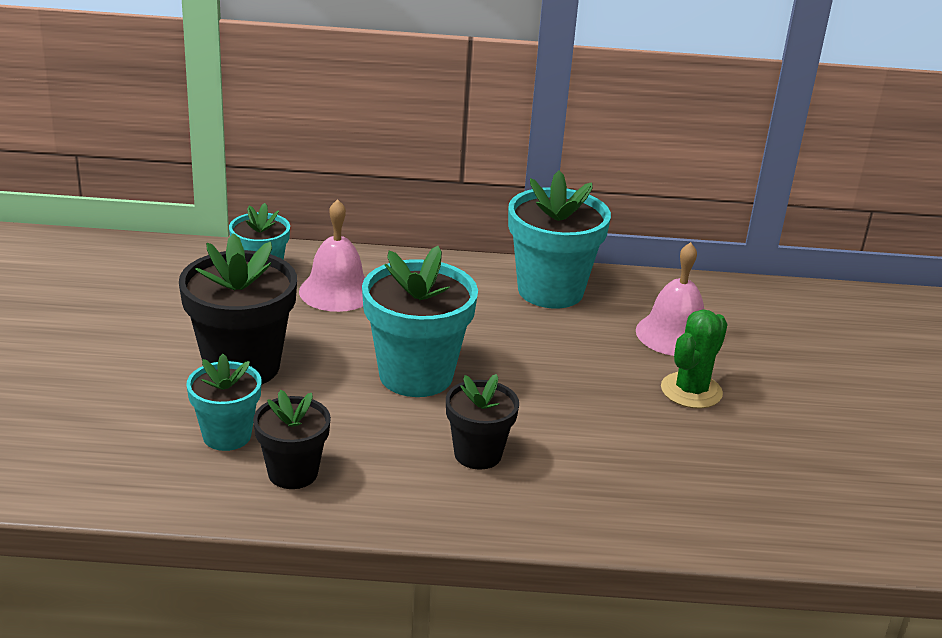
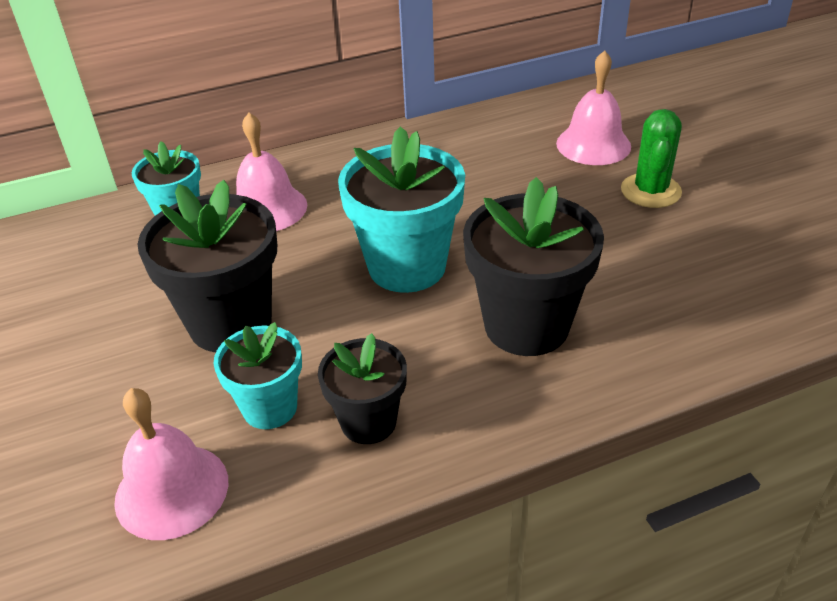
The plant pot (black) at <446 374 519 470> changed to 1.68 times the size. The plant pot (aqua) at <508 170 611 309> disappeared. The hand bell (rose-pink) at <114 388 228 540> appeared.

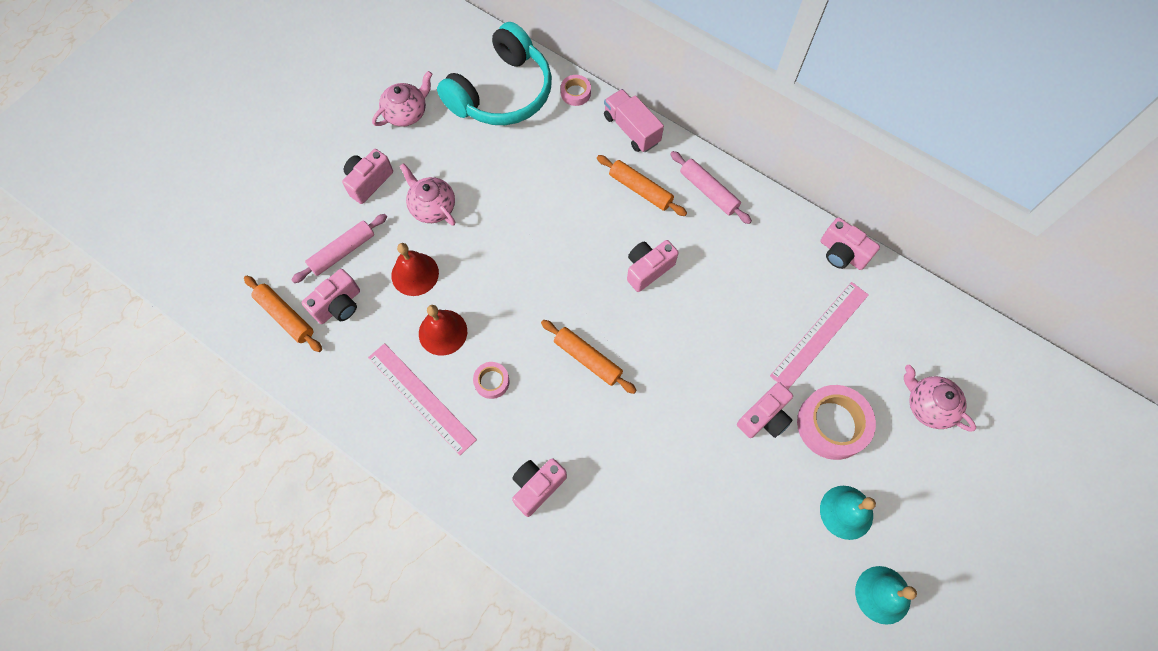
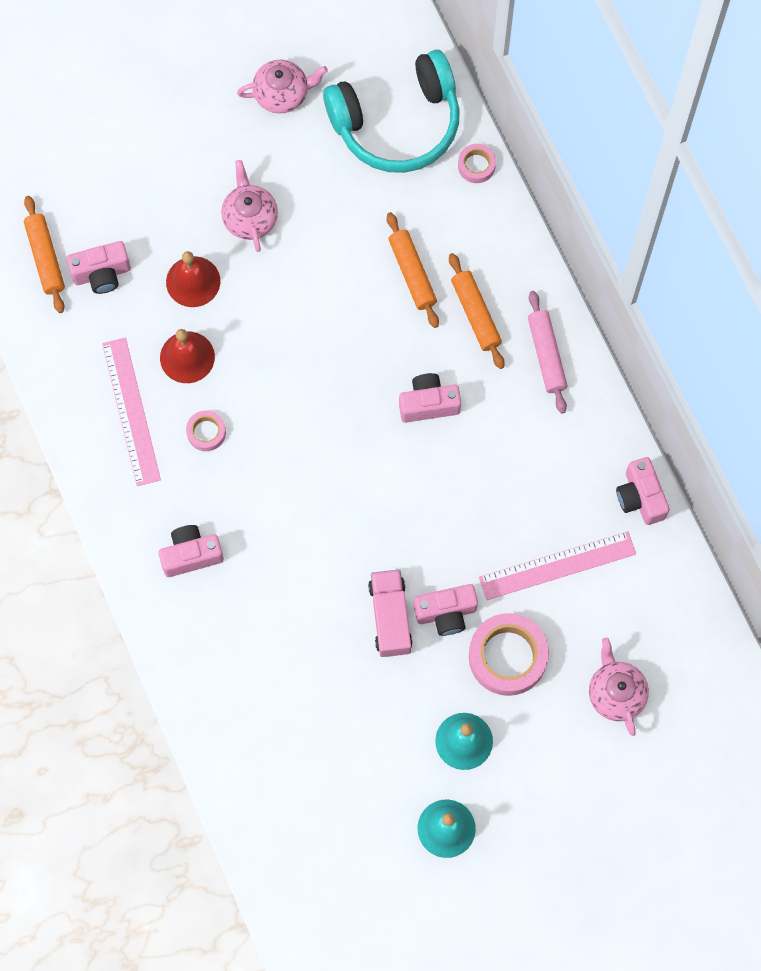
The dough roller (rose-pink) at <292 214 387 283> disappeared. The compact camera (rose-pink) at <342 149 393 204> disappeared. The dough roller (orange) moved from <541 320 637 394> to <387 212 439 328>. The truck (rose-pink) moved from <604 89 664 152> to <368 569 412 657>.

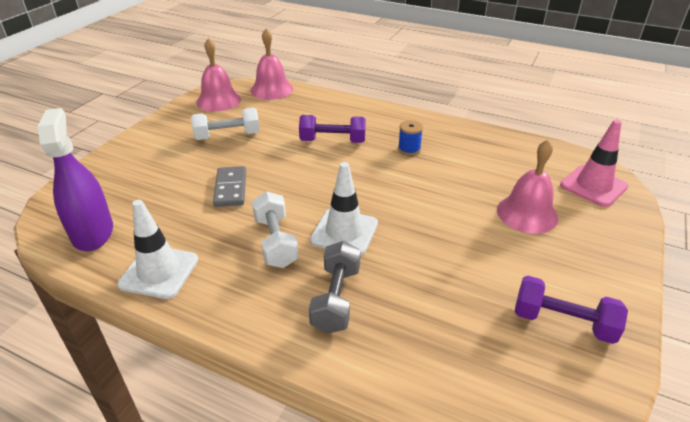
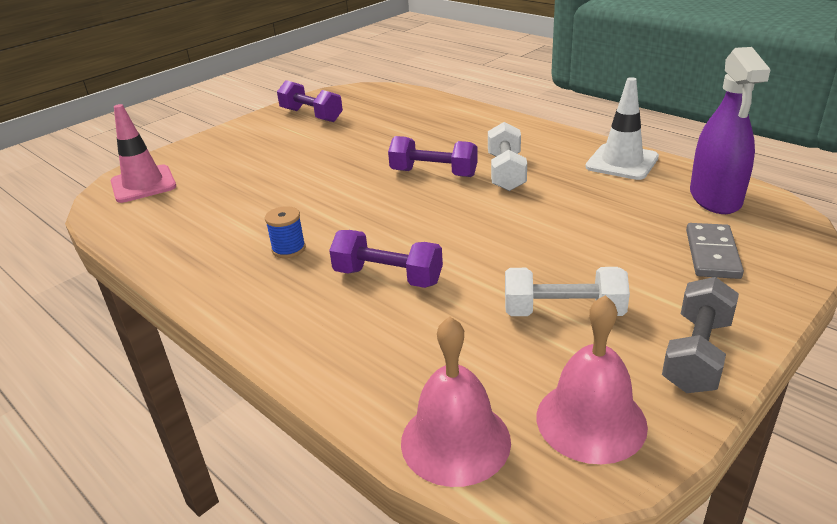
The domino (grey) moved from <213 166 246 207> to <686 223 744 279>. The dumbbell (grey) moved from <309 241 361 334> to <662 277 739 393>. The traffic cone (white) at <310 162 378 255> was replaced by the dumbbell (violet) at <388 136 478 177>. The hand bell (rose-pink) at <497 140 558 234> disappeared.

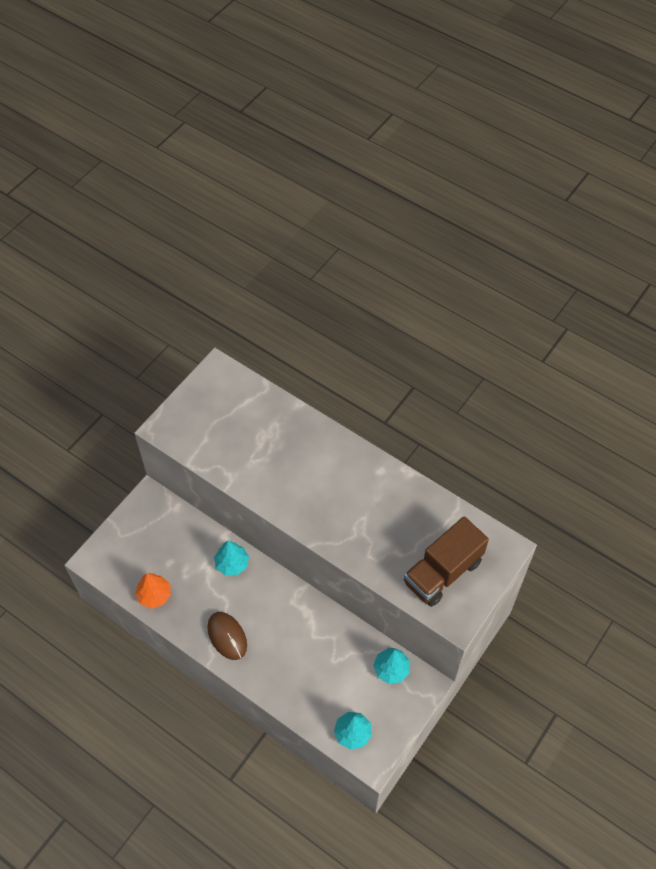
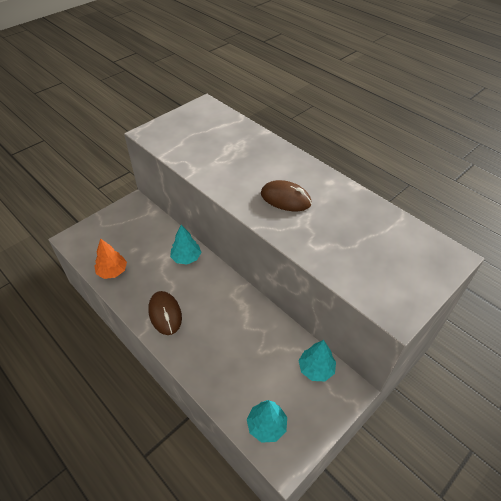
The truck (dark brown) at <404 516 489 607> disappeared. The PC mouse (dark brown) at <261 180 312 211> appeared.

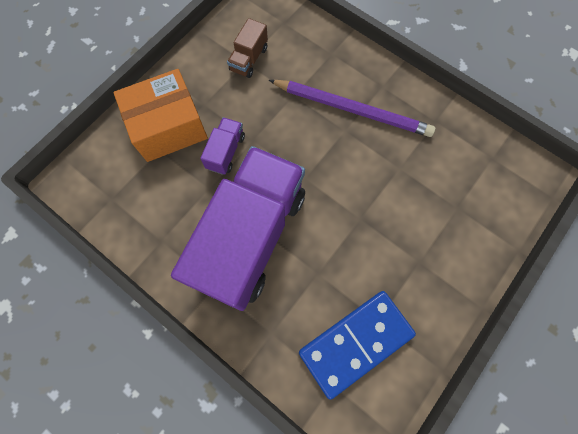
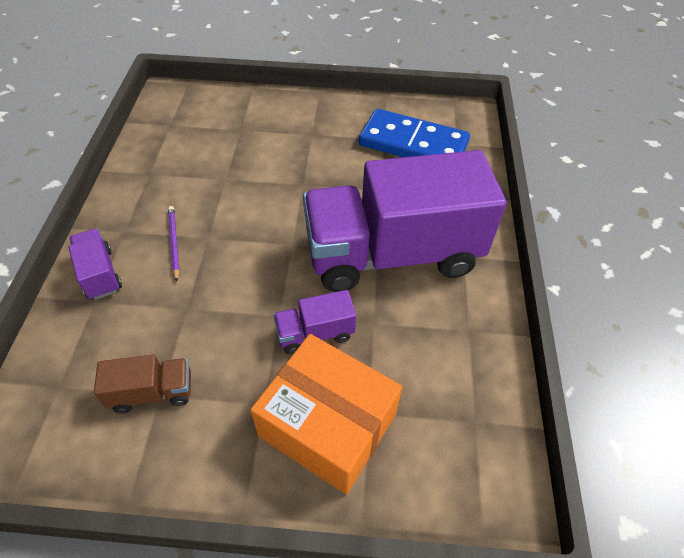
The lead pencil (violet) at <269 80 435 137> changed to 0.43 times the size. The truck (violet) at <68 229 122 300> appeared.

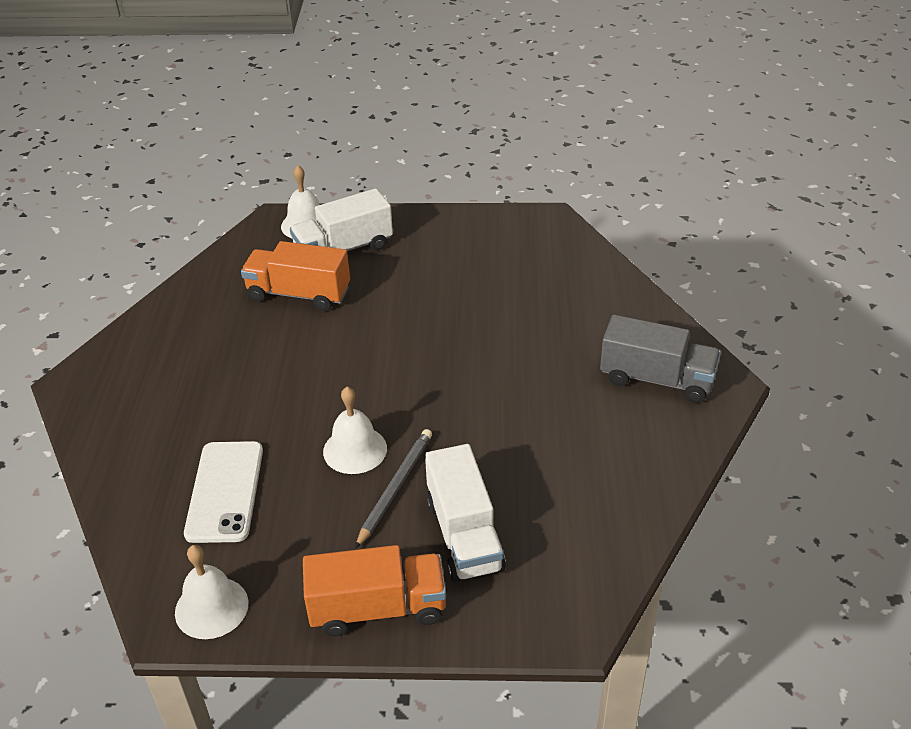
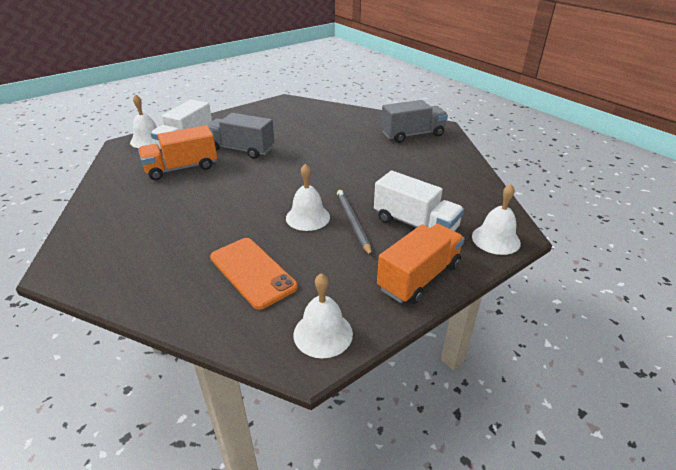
The phone (white) at <184 441 263 543> became the phone (orange) at <210 238 298 310>. The truck (grey) at <207 113 275 159> appeared. The hand bell (white) at <472 184 521 255> appeared.

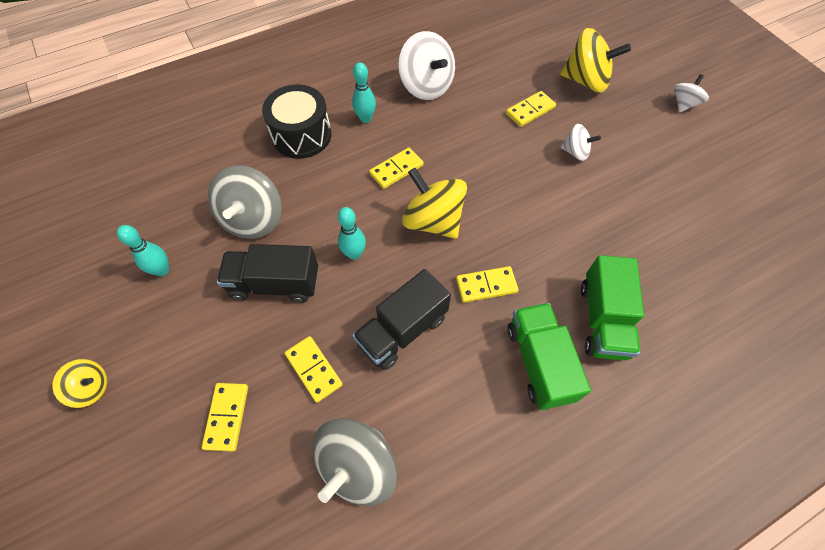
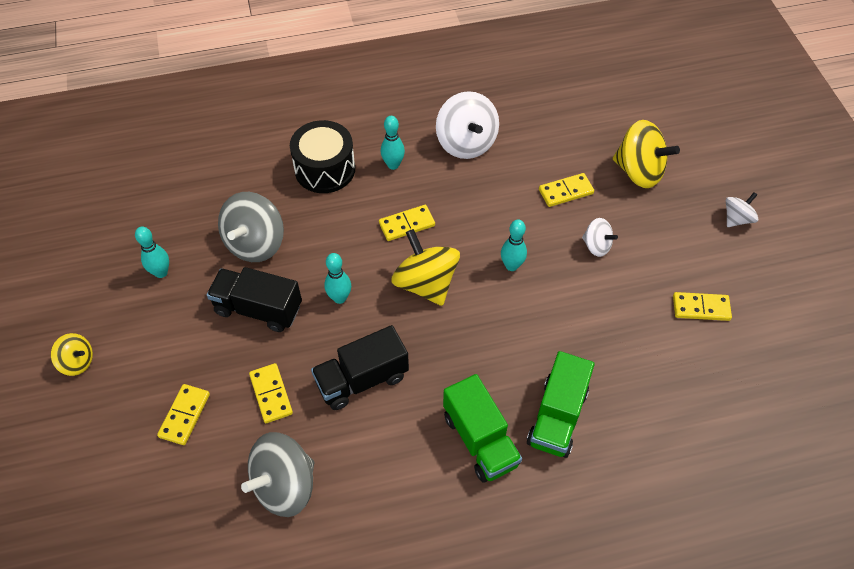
The domino (bright yellow) moved from <456 266 519 303> to <673 292 732 321>. The truck (green) at <508 303 591 410> turned 150 degrees clockwise. The skittle (aqua) at <501 220 527 271> appeared.

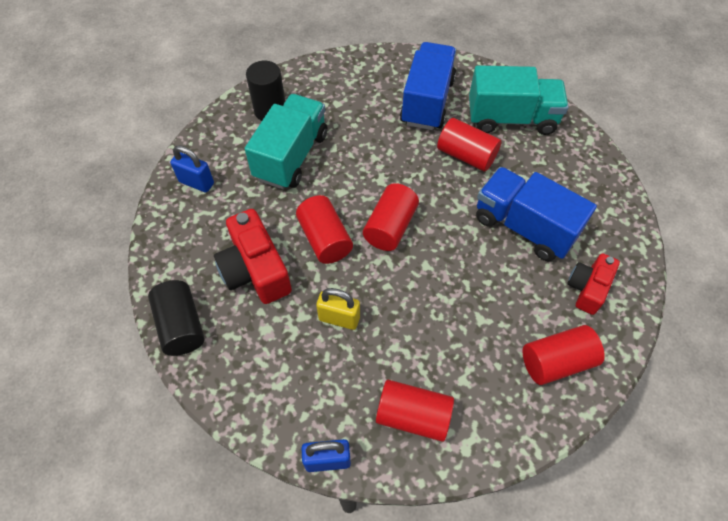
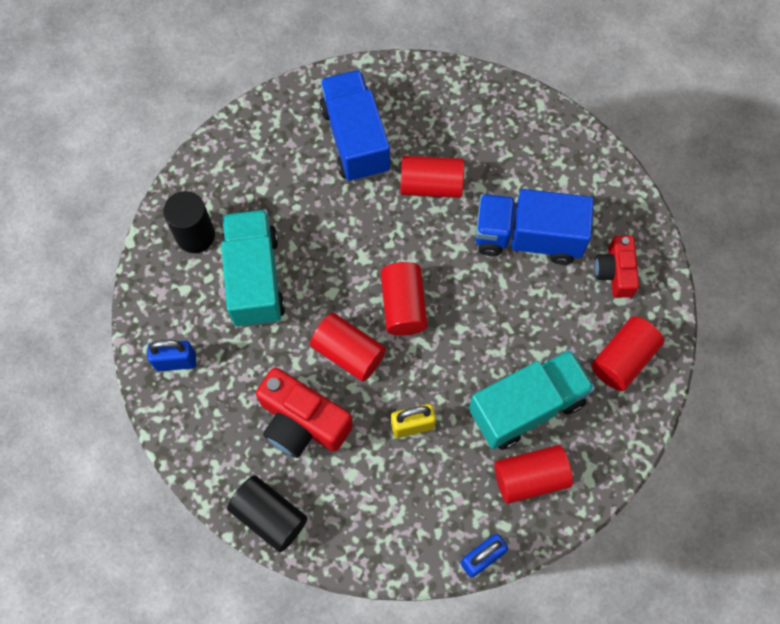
The truck (aqua) moved from <469 65 569 135> to <469 350 595 450>.

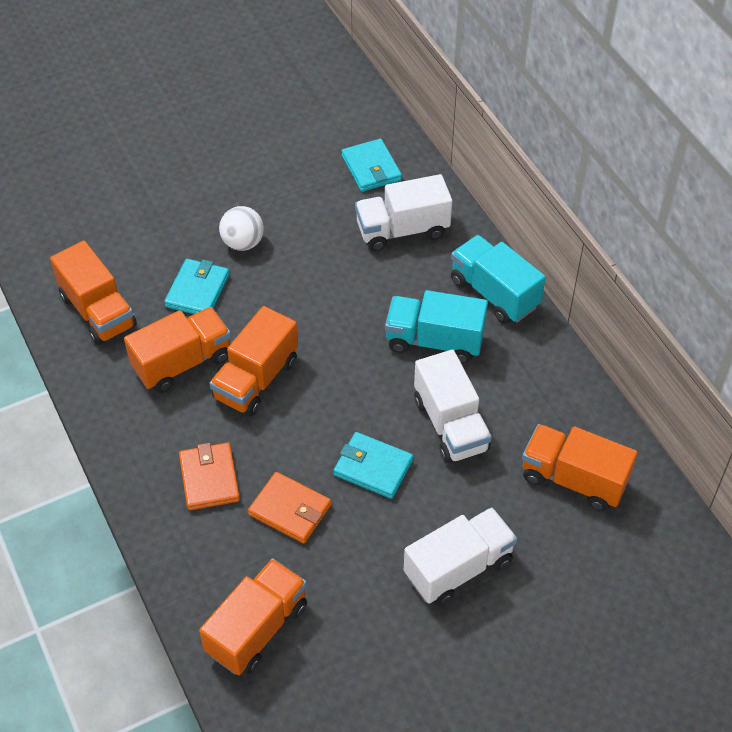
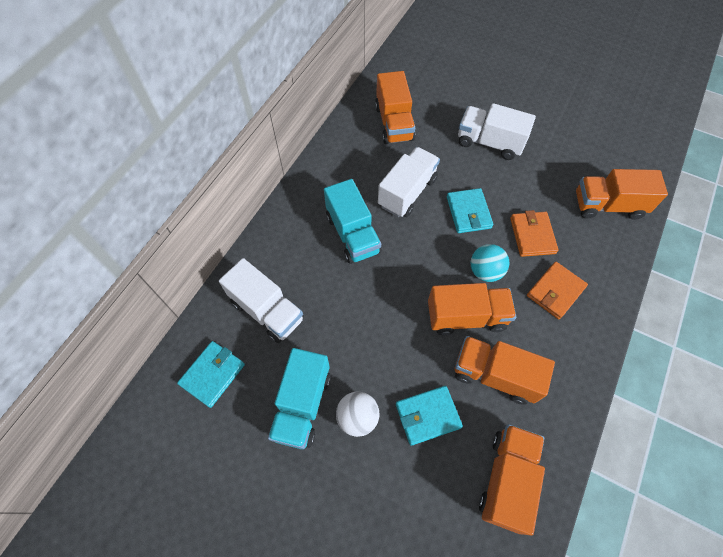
The truck (aqua) moved from <451 235 546 324> to <268 348 331 449>. The play ball (aqua) at <470 244 509 282> appeared.

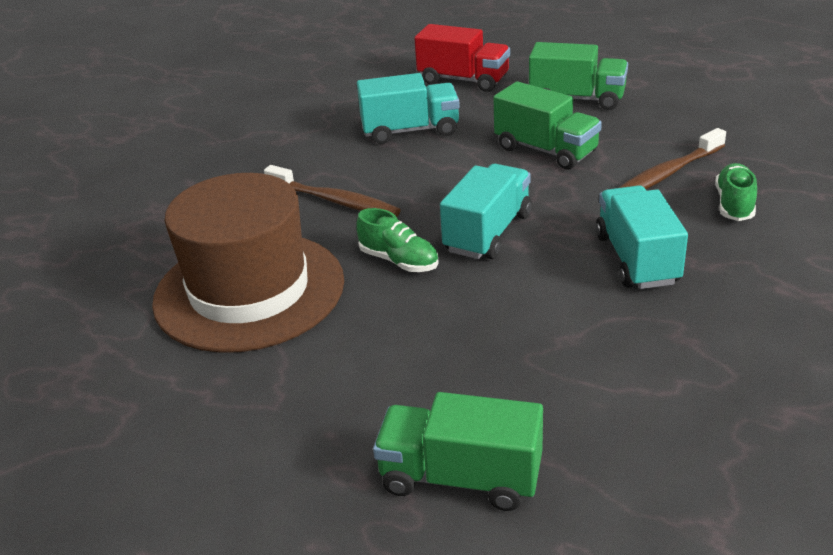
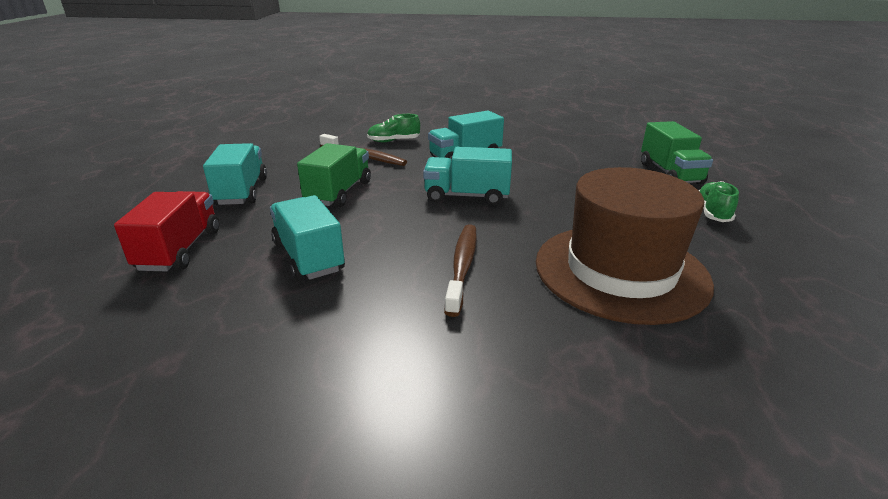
The shoe (green) moved from <356 208 439 272> to <699 181 739 222>. The truck (green) at <529 42 628 110> became the truck (aqua) at <203 143 267 205>.

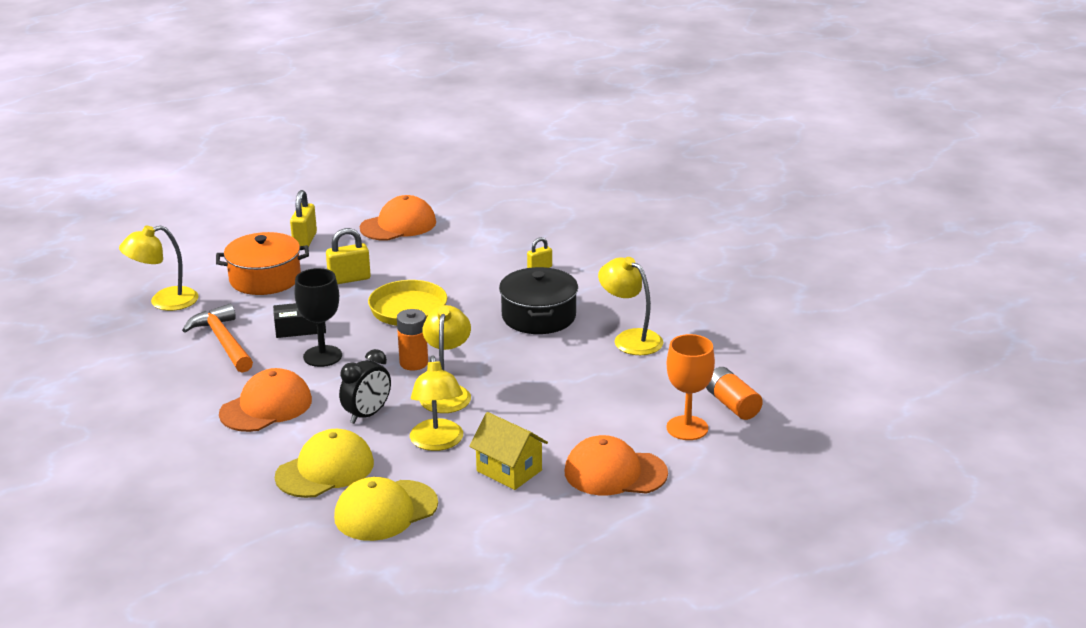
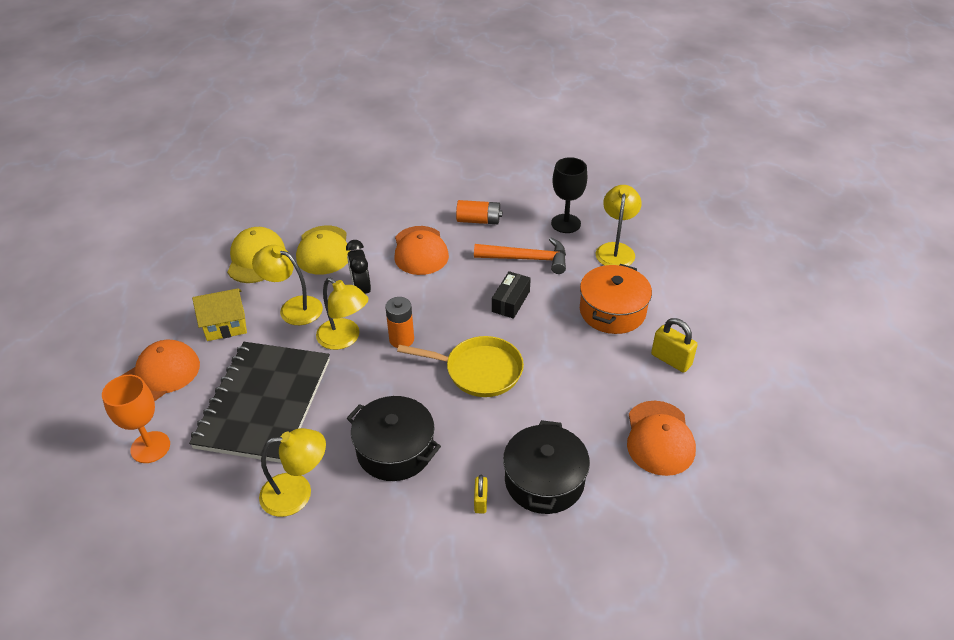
The wine glass (black) moved from <294 268 342 367> to <551 157 587 233>. The lock (bright yellow) at <326 228 371 284> disappeared. The battery (orange) moved from <706 367 763 420> to <456 200 502 224>. The notebook (black) at <189 342 330 463> appeared. The pot (black) at <503 420 590 514> appeared.

